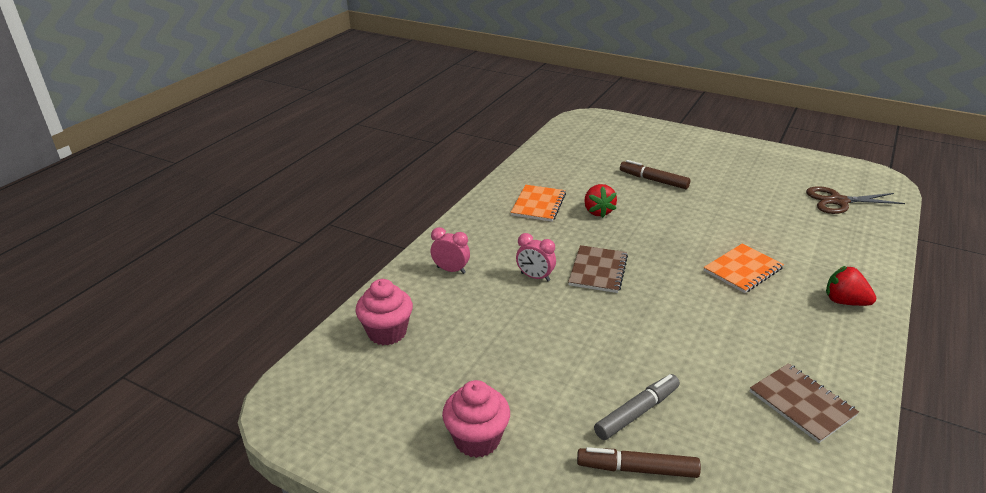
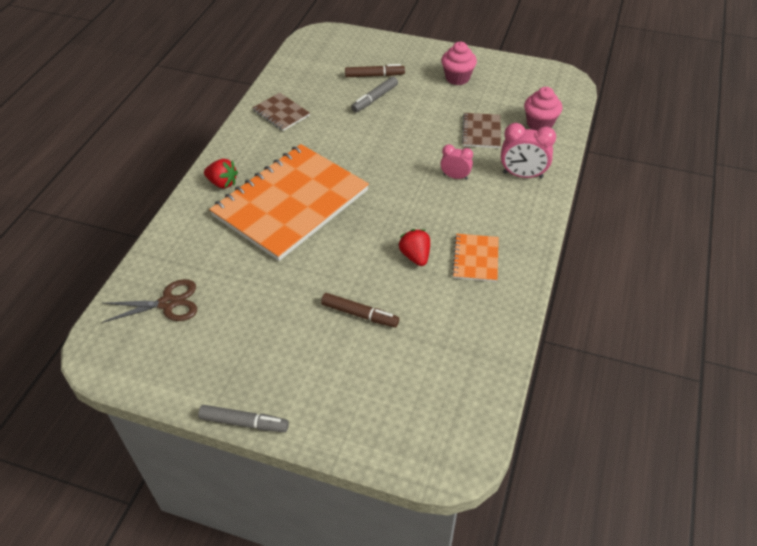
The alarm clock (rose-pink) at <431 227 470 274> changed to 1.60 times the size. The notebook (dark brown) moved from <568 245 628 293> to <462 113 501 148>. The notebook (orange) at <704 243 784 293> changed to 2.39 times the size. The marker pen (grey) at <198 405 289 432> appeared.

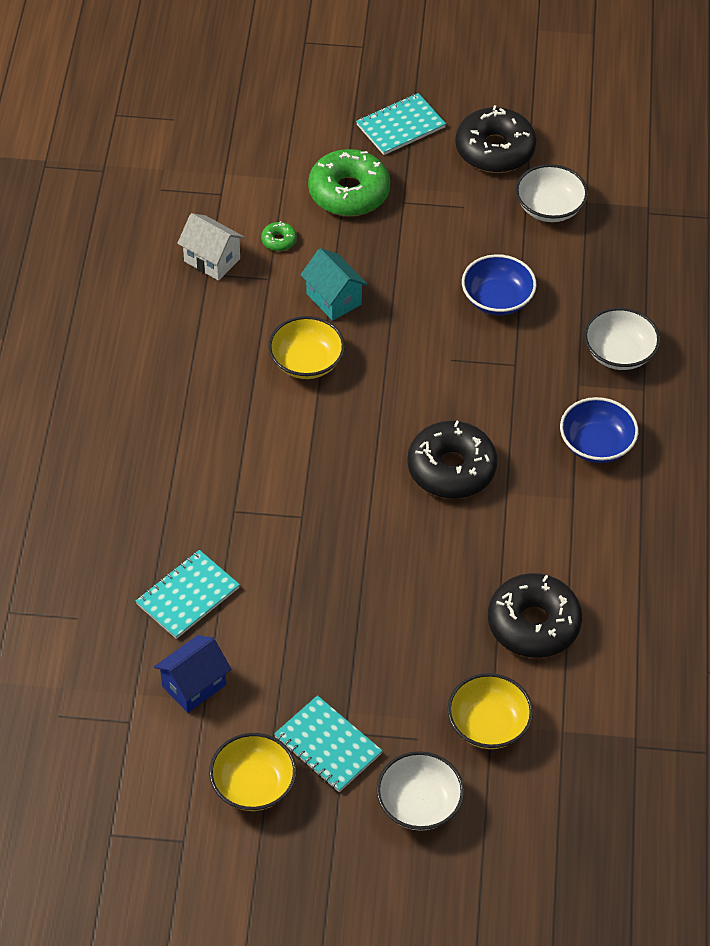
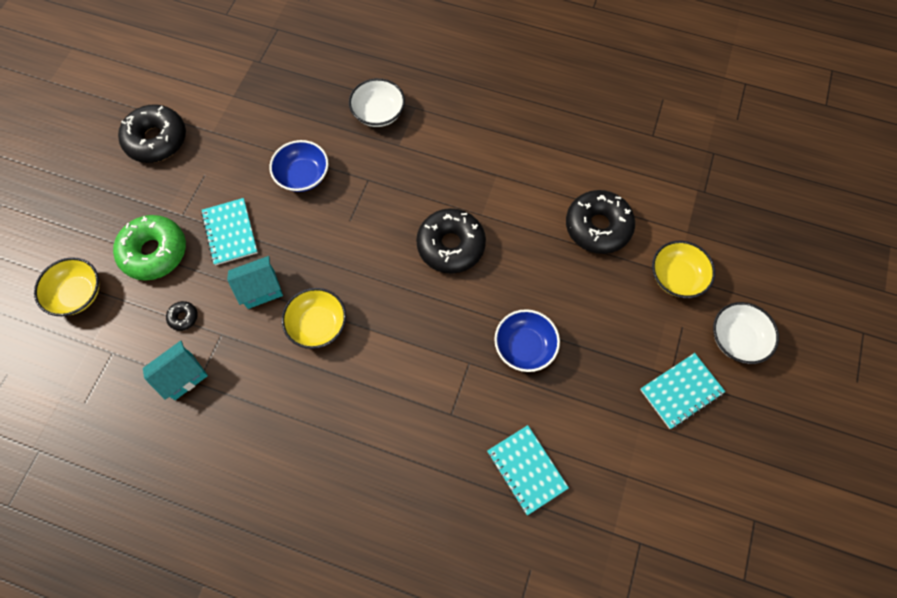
The cottage (royal blue) at <154 635 231 713> disappeared. The cottage (white) at <177 213 245 281> became the cottage (aqua) at <143 341 208 400>. The deep dish (bright yellow) moved from <209 733 297 811> to <34 257 99 316>. The donut (green) at <261 221 297 251> became the donut (black) at <166 301 198 331>. The notebook (aqua) moved from <356 93 446 155> to <201 198 258 265>. The deep dish (white) at <516 164 588 222> disappeared. The deep dish (royal blue) moved from <560 397 638 463> to <494 309 560 372>.

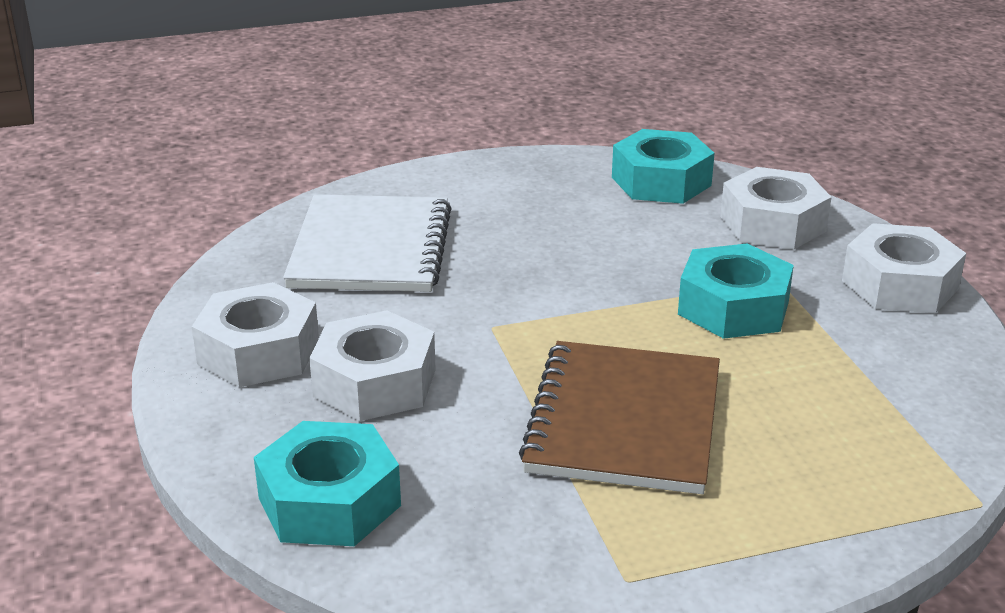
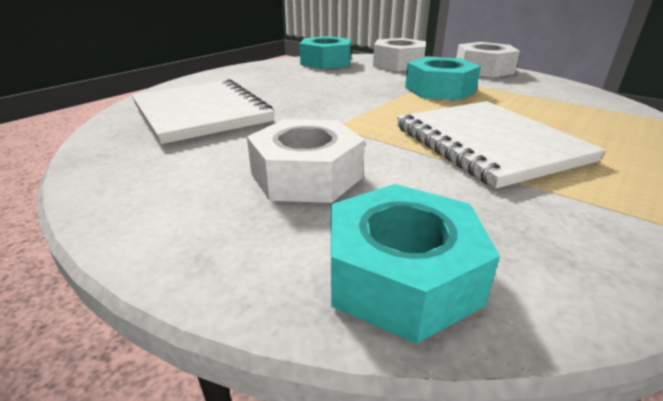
The hex nut (white) at <192 282 319 387> disappeared. The notebook (dark brown) at <519 341 720 494> became the notebook (white) at <397 101 606 188>.

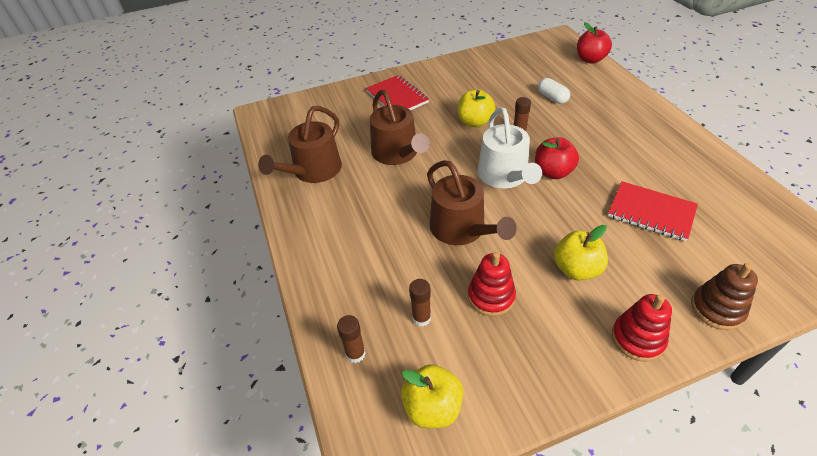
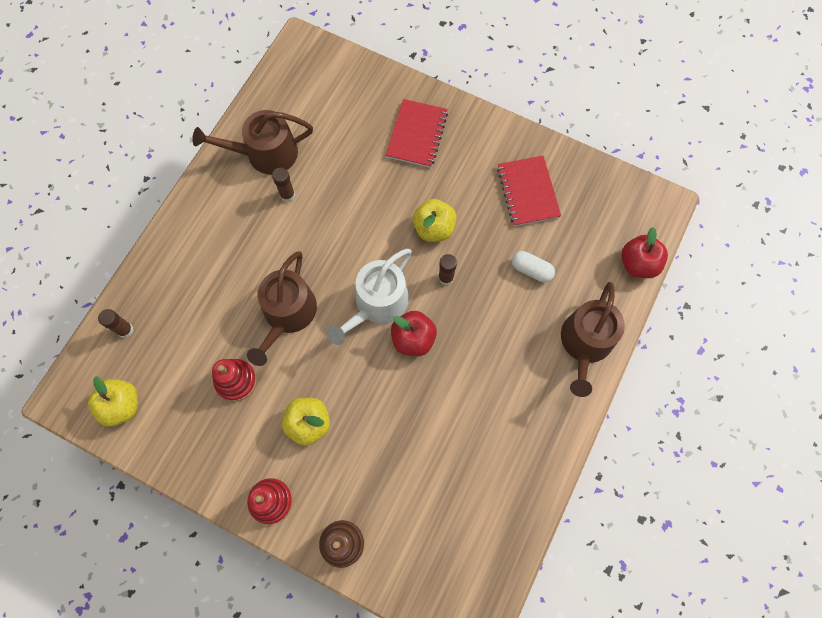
The watering can (dark brown) moved from <370 90 430 165> to <561 282 625 397>. The glue stick (dark brown) moved from <409 279 431 326> to <272 168 295 202>. The pill (white) at <538 78 570 104> turned 75 degrees counterclockwise. The notebook (crimson) moved from <608 181 698 241> to <497 156 561 226>.

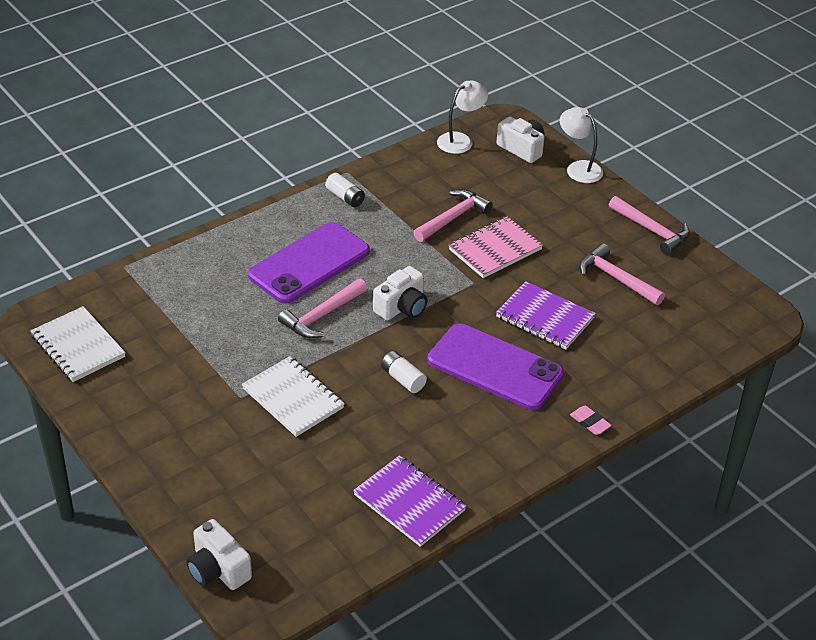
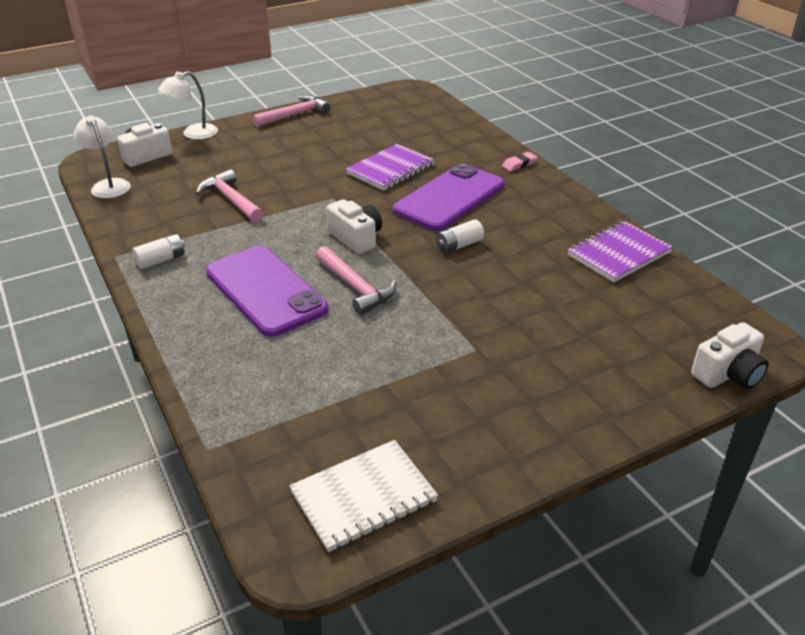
The notebook (white) at <242 356 345 437> disappeared. The notebook (rose-pink) at <448 216 543 278> disappeared. The hammer (rose-pink) at <579 243 665 305> disappeared.

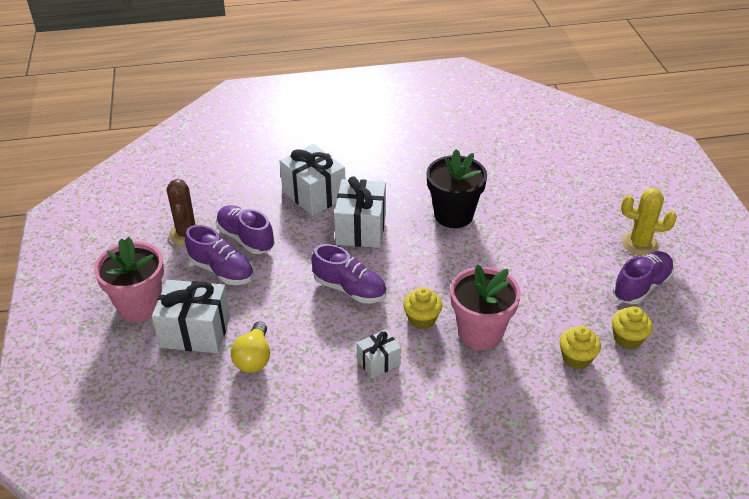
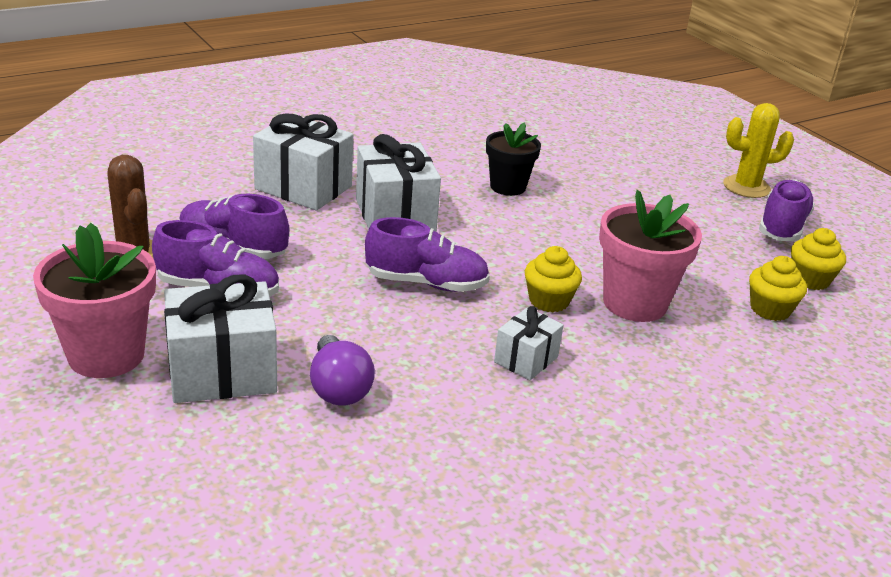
The bulb (bright yellow) at <231 321 270 373> became the bulb (violet) at <310 335 375 406>. The plant pot (black) at <427 149 487 228> changed to 0.66 times the size.

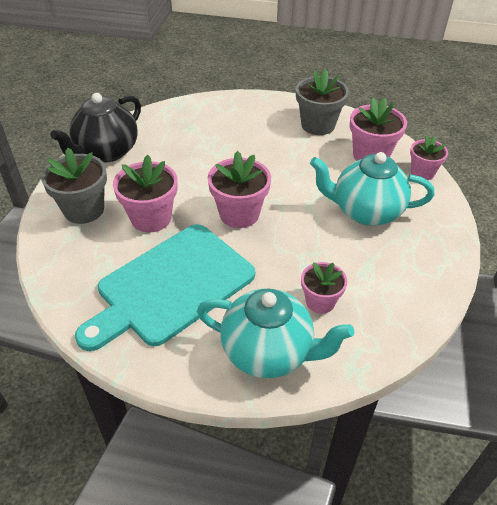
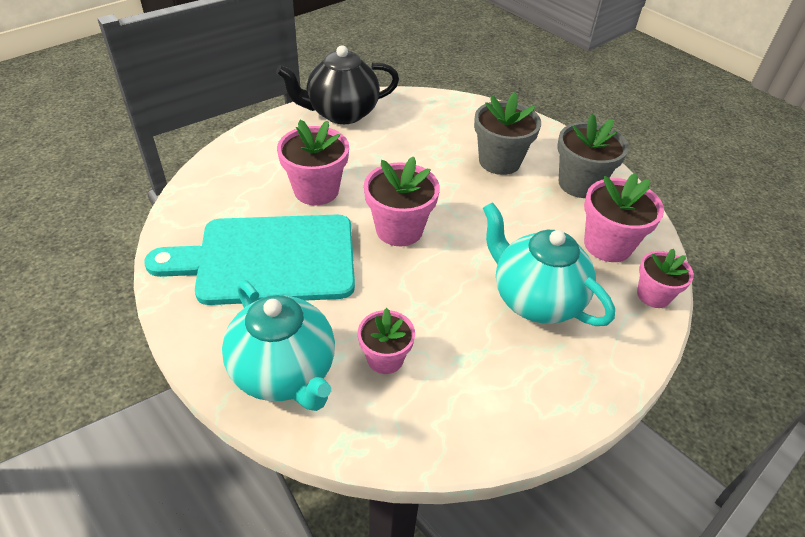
The plant pot (grey) moved from <41 148 107 224> to <474 92 541 175>.

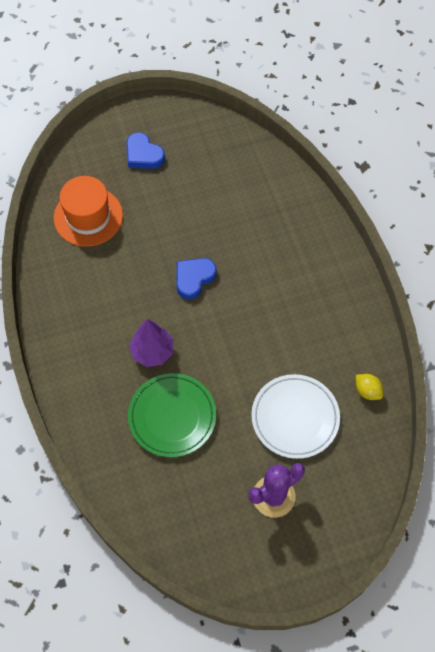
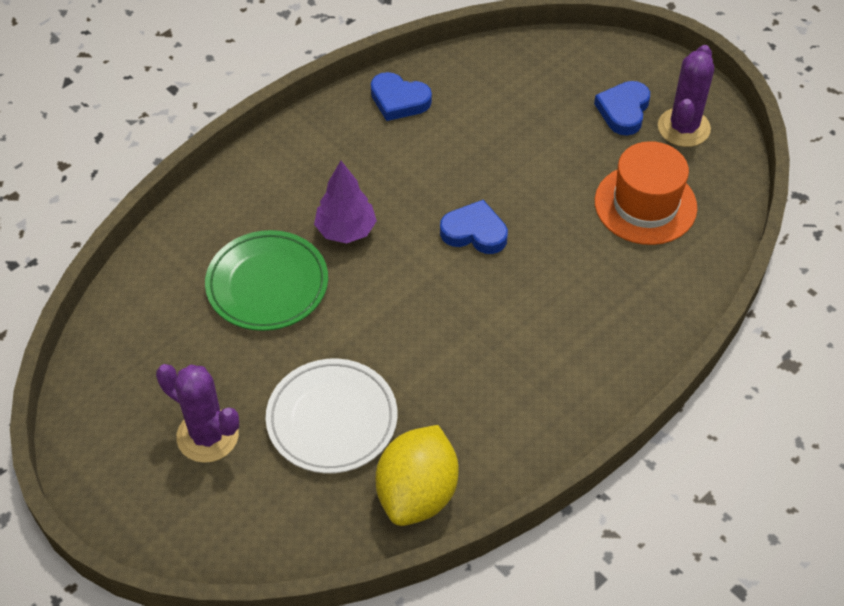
The top hat (orange) moved from <54 176 123 247> to <595 141 697 245>. The toy lemon (bright yellow) at <356 374 383 400> changed to 2.13 times the size. The heart shape (royal blue) at <371 72 432 121> appeared. The cactus (violet) at <658 45 714 147> appeared.

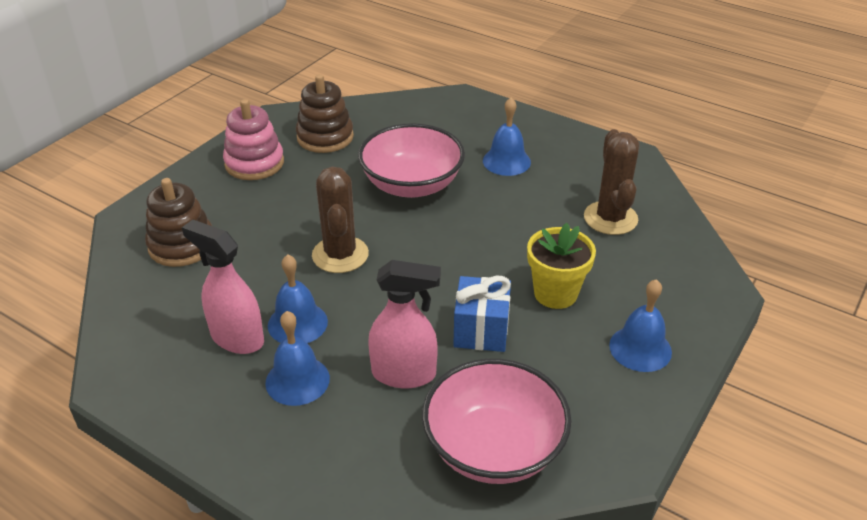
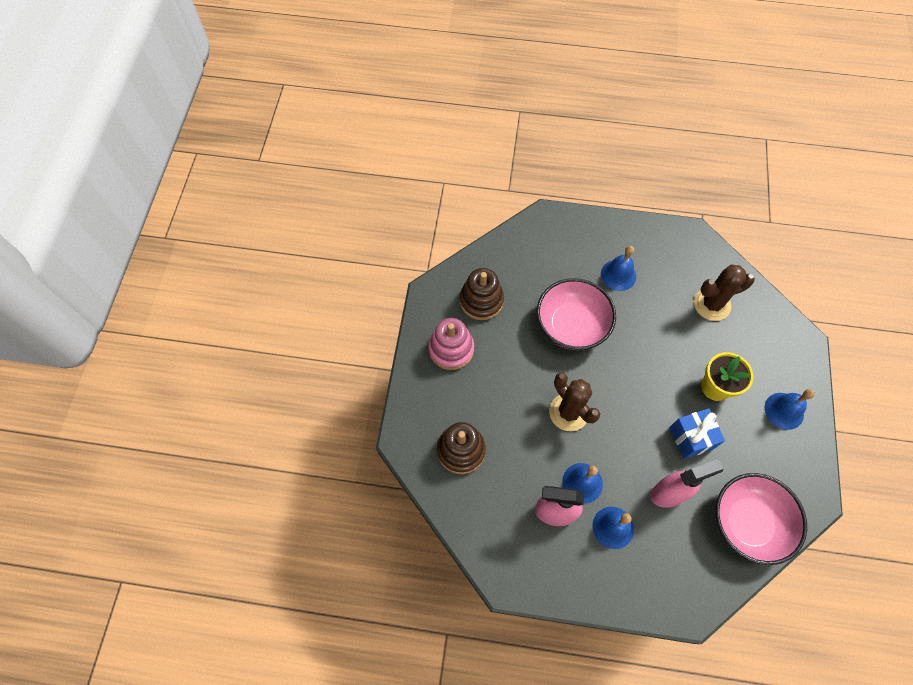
The cactus (dark brown) at <584 129 639 235> turned 75 degrees counterclockwise.

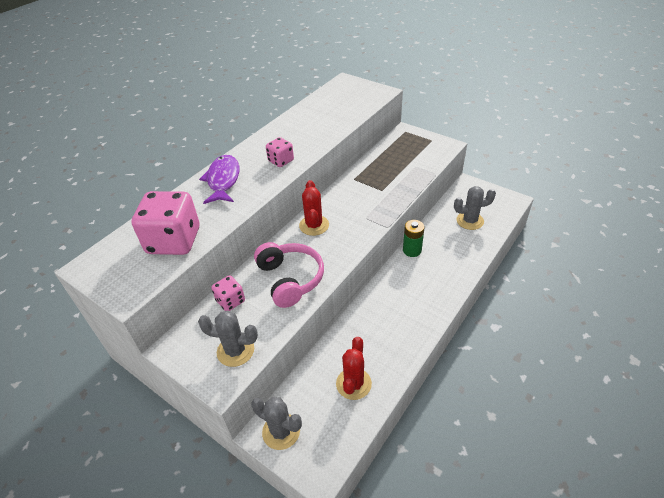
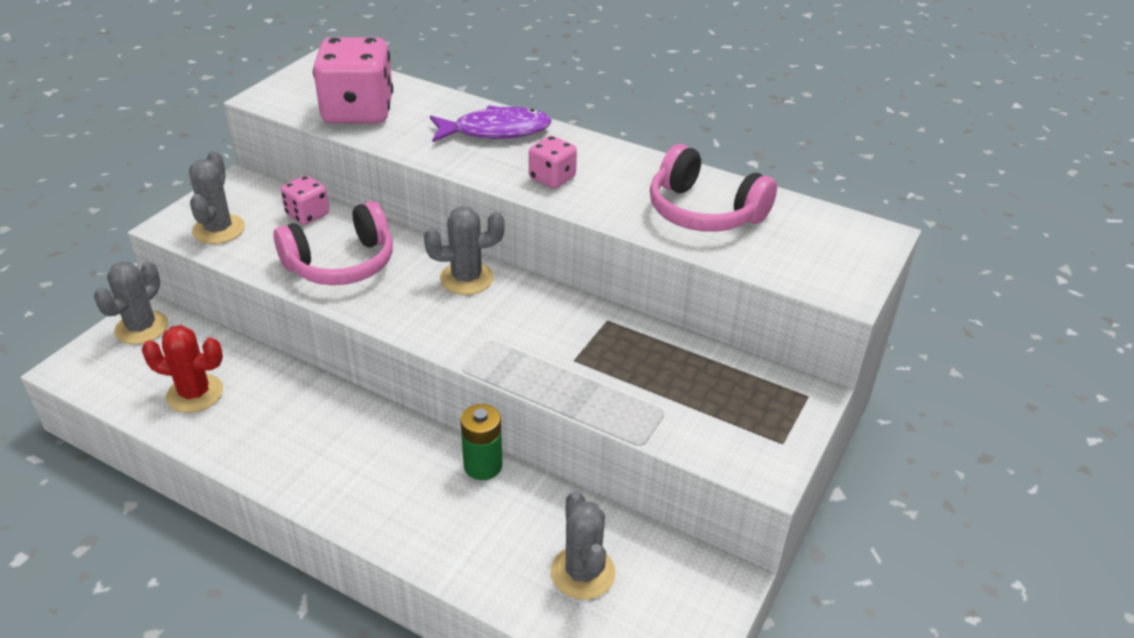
The cactus (crimson) at <299 180 329 236> became the cactus (grey) at <424 206 505 295>. The over-ear headphones (rose-pink) at <650 144 777 232> appeared.

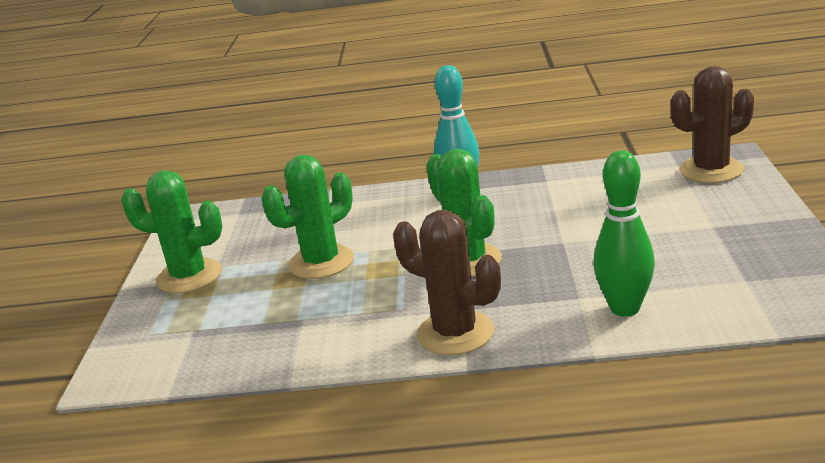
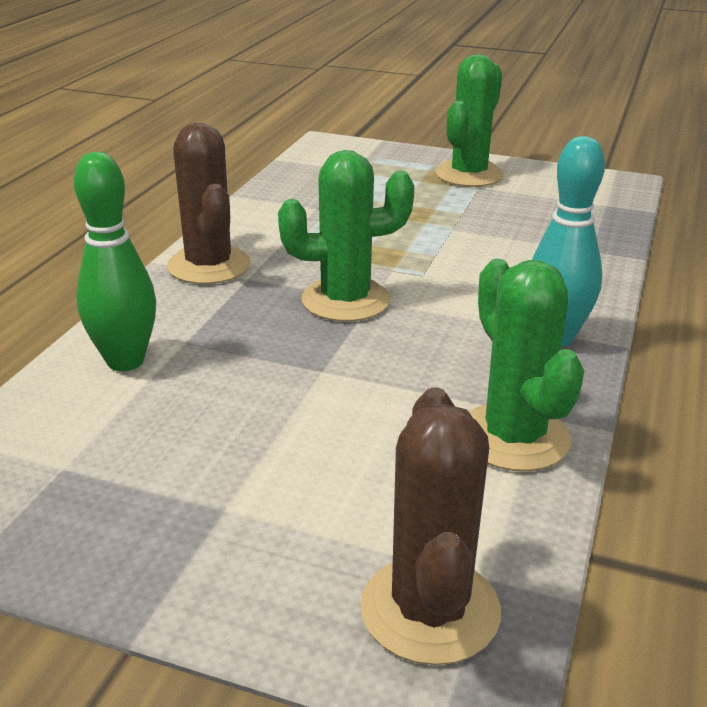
The cactus (green) moved from <262 155 354 279> to <469 259 584 471>. The cactus (dark brown) at <393 210 501 355> turned 75 degrees counterclockwise.

